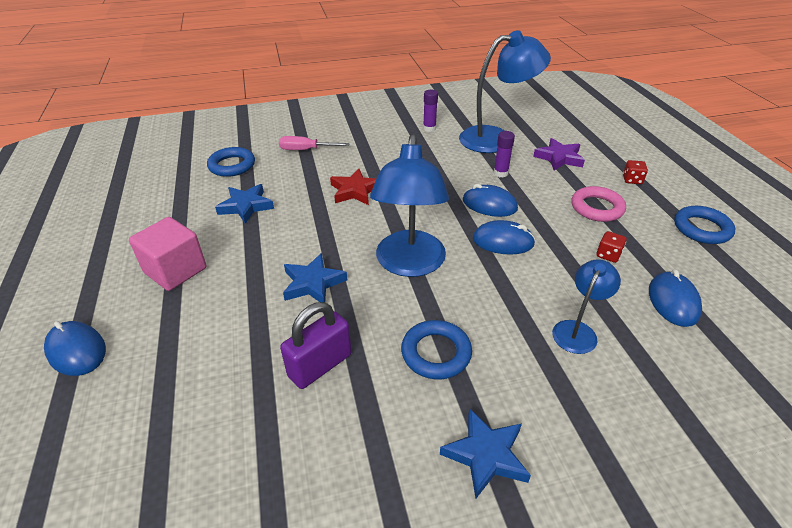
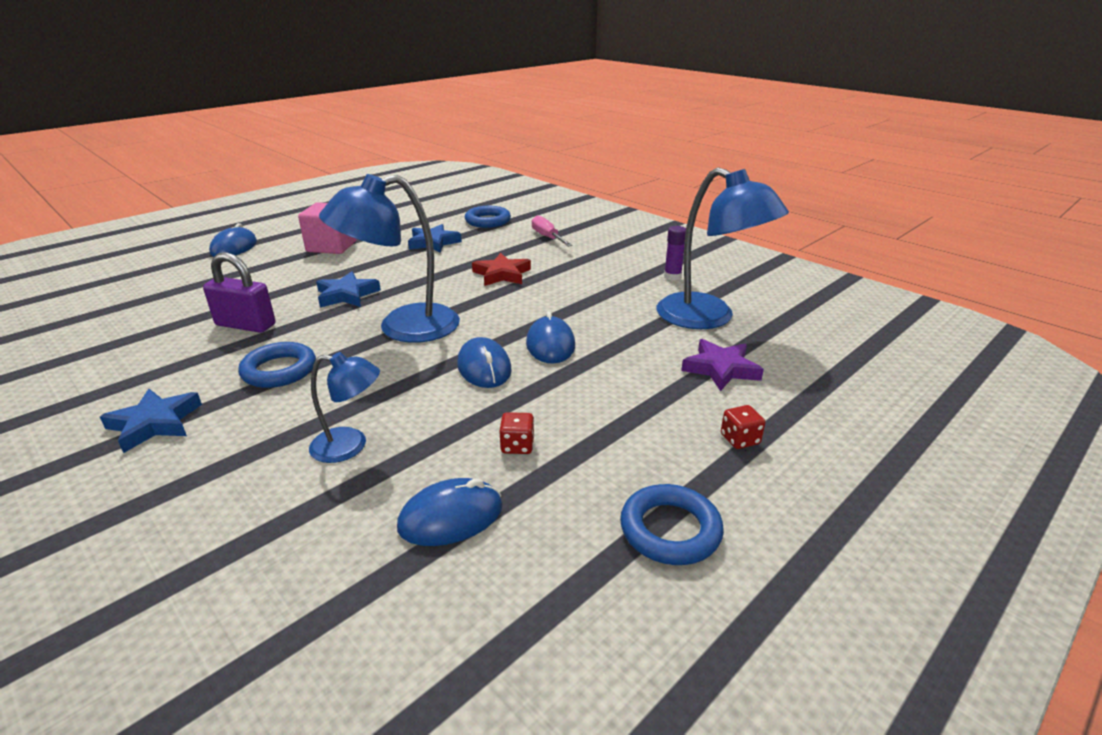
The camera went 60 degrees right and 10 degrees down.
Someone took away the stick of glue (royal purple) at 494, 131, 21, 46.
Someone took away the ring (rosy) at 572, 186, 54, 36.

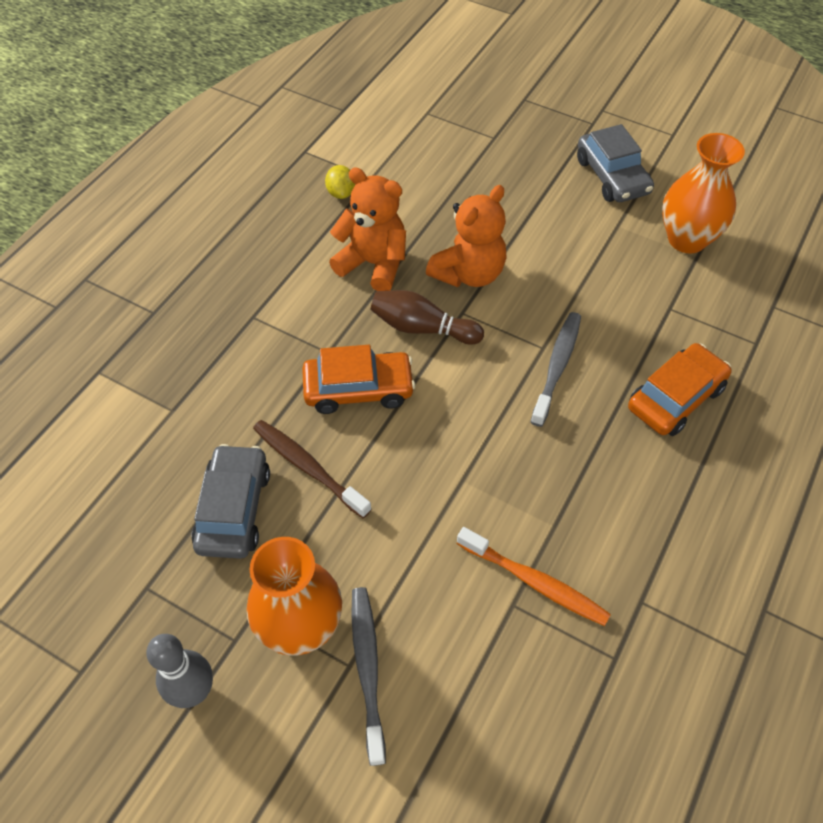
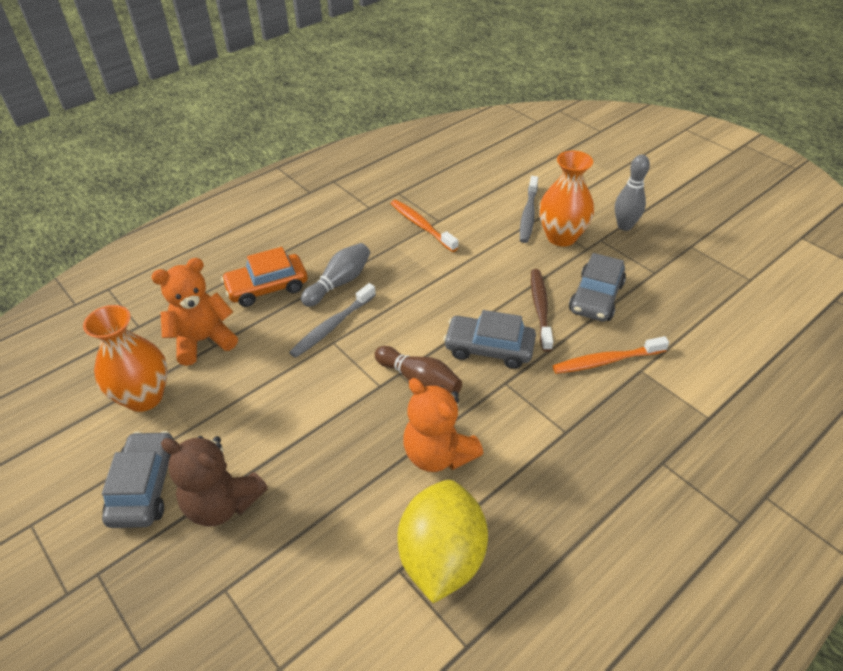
The camera went 160 degrees left and 10 degrees down.
Someone scaled the citrus fruit (yellow) at 325, 165, 30, 34 by 2.41.
Someone carried the teddy bear (orange) from 426, 185, 81, 102 to 151, 258, 87, 108.
Someone repainted the toy car (orange) at 302, 345, 113, 69, which became the toy car (ash-grey) at 443, 310, 93, 59.
Someone rotated the dental brush (dark brown) at 253, 420, 119, 98 by 150 degrees counterclockwise.
Someone put down the skittle (ash-grey) at 301, 243, 69, 64.
Someone put down the dental brush (orange) at 553, 336, 116, 38.
Someone put down the teddy bear (dark brown) at 161, 436, 107, 90.

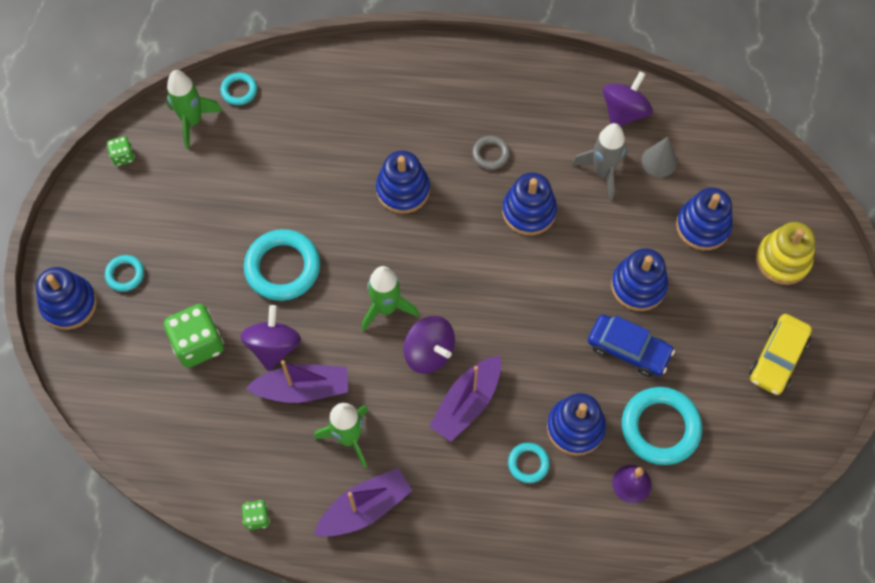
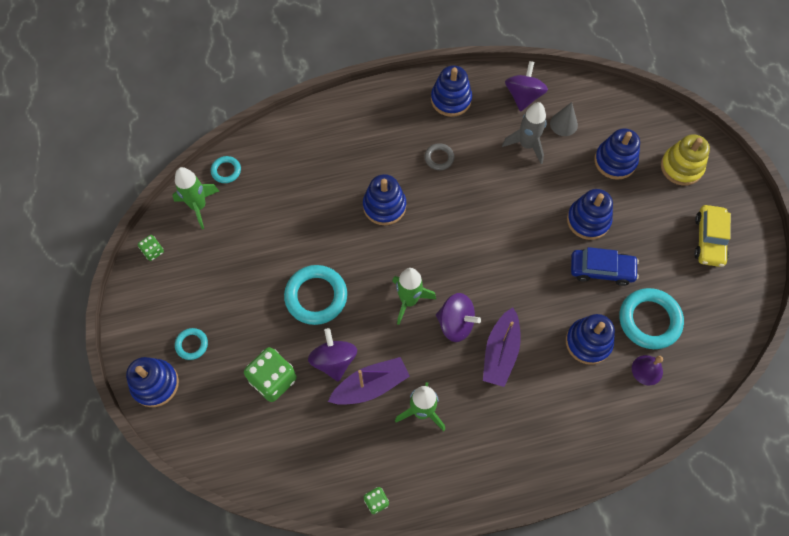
The camera went 20 degrees left and 0 degrees up.
Someone carried the stacking rings (royal blue) from 502, 172, 55, 63 to 431, 66, 41, 51.
Someone took away the ring (turquoise) at 508, 442, 42, 41.
Someone took away the toy boat (royal purple) at 314, 468, 98, 69.

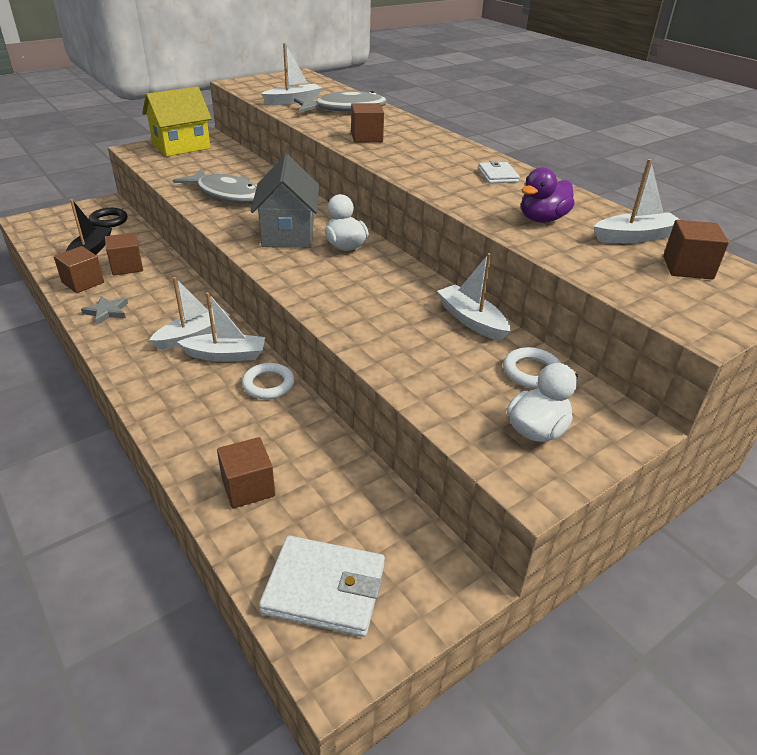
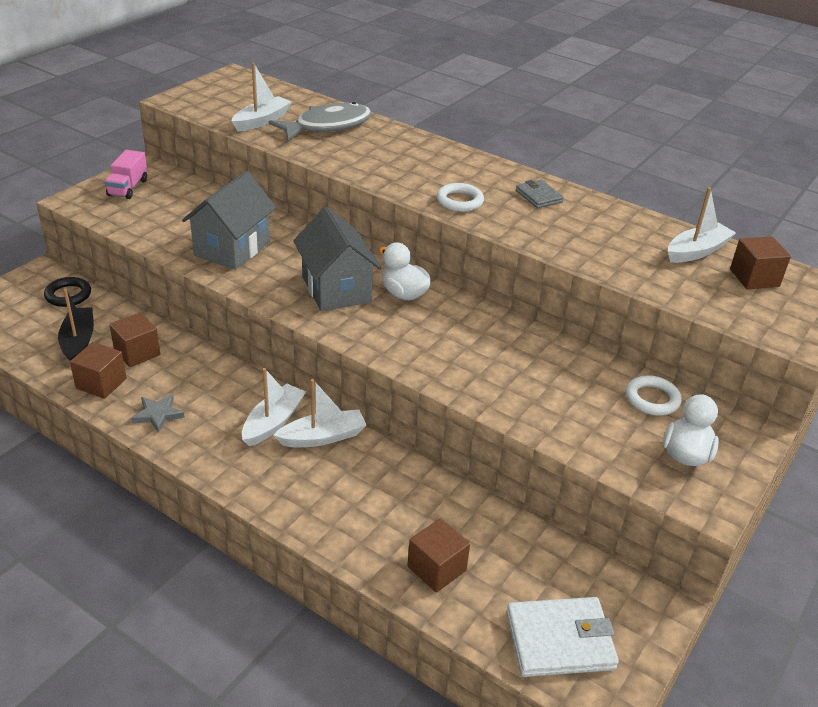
The camera went 20 degrees left and 0 degrees up.
Someone swapped the cottage (yellow) at 142, 86, 70, 71 for the toy truck (rosy) at 105, 150, 42, 49.
Someone took away the block (dark brown) at 351, 103, 33, 40.
Someone repainted the card wallet (white) at 478, 160, 42, 23, which became the card wallet (ash-grey) at 516, 180, 48, 28.
Someone took away the duck (royal purple) at 521, 167, 53, 56.
Someone swapped the toy fish (ash-grey) at 173, 168, 84, 35 for the cottage (ash-grey) at 182, 171, 94, 99.
Someone took away the toy boat (white) at 437, 253, 73, 88.
Someone carried the ring (white) from 242, 363, 53, 36 to 436, 183, 48, 29.

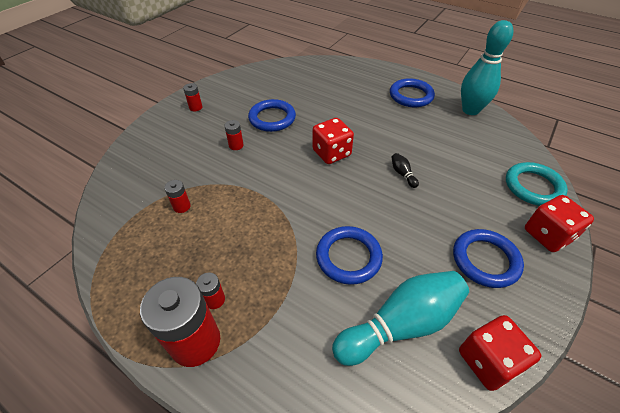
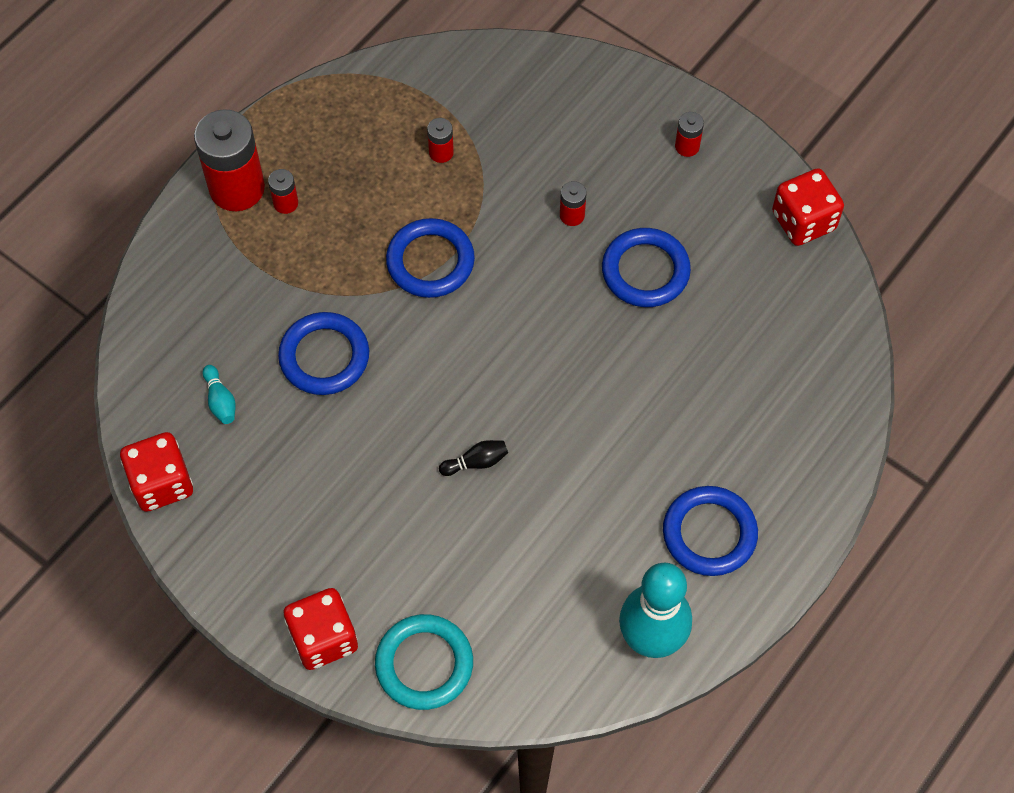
The camera went 95 degrees right and 15 degrees up.
Someone carried the die (red) from 312, 118, 42, 46 to 772, 168, 72, 78.
Someone carried the ring (royal blue) from 453, 229, 71, 59 to 386, 218, 89, 80.
Someone scaled the skittle (turquoise) at 332, 271, 137, 95 by 0.40.

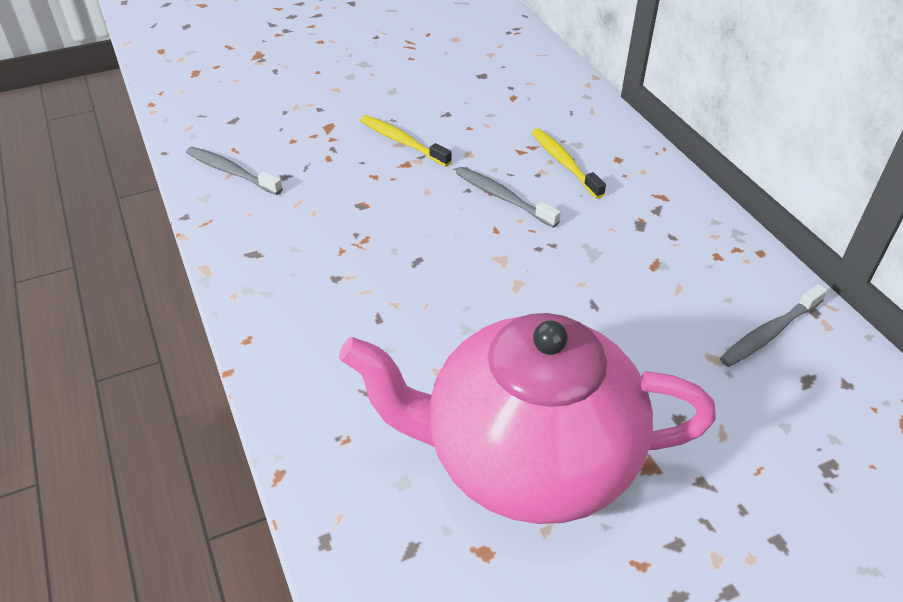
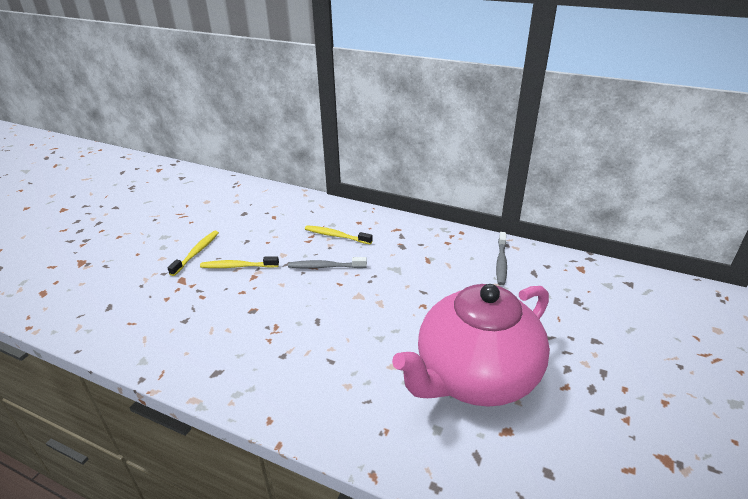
The camera went 40 degrees left and 10 degrees down.
Someone took away the dental brush (ash-grey) at 186, 147, 97, 48.
Someone put down the dental brush (yellow) at 168, 231, 51, 45.

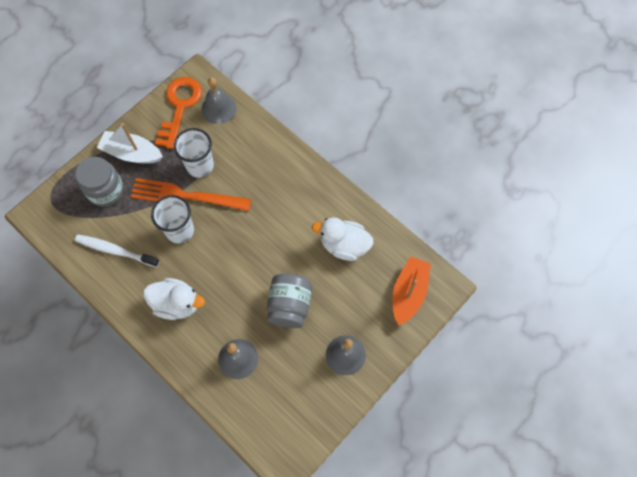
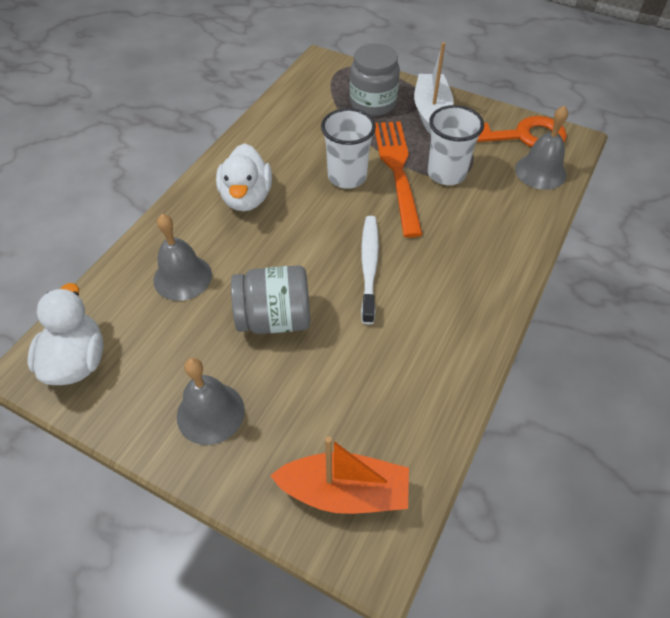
The camera went 75 degrees right and 15 degrees down.
Someone carried the duck (white) from 312, 218, 61, 43 to 27, 283, 77, 102.
Someone carried the dental brush (white) from 75, 234, 85, 33 to 361, 216, 18, 108.

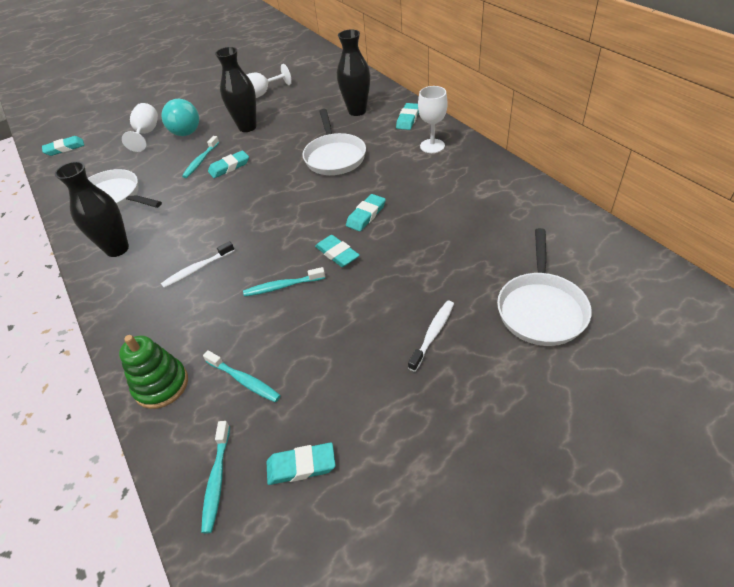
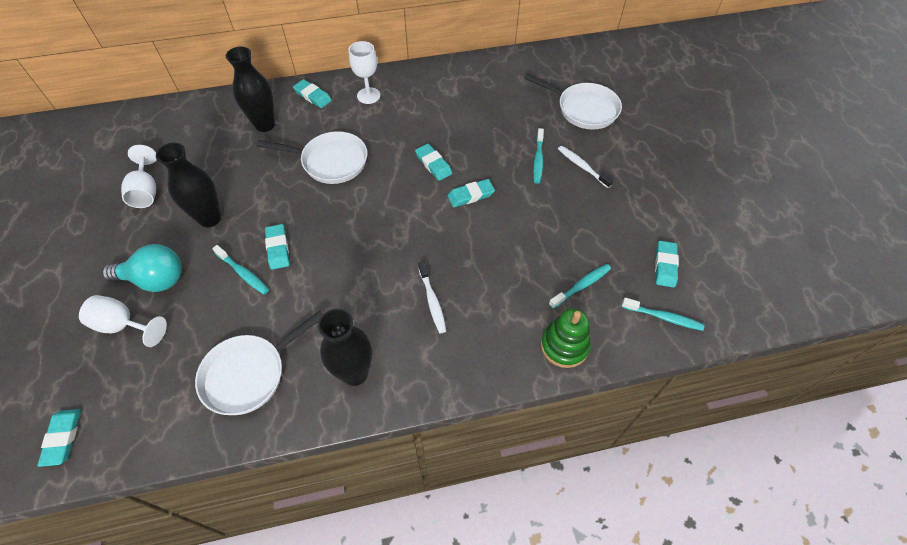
The camera went 75 degrees left and 10 degrees up.
Someone carried the dental brush (turquoise) from 243, 267, 82, 30 to 533, 128, 11, 56.

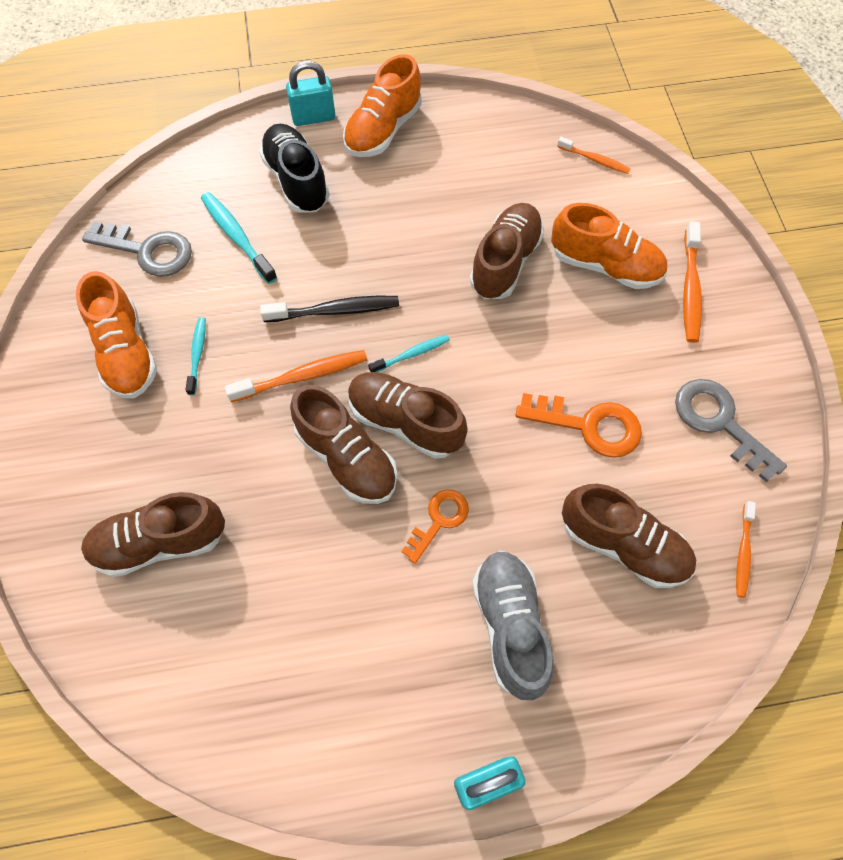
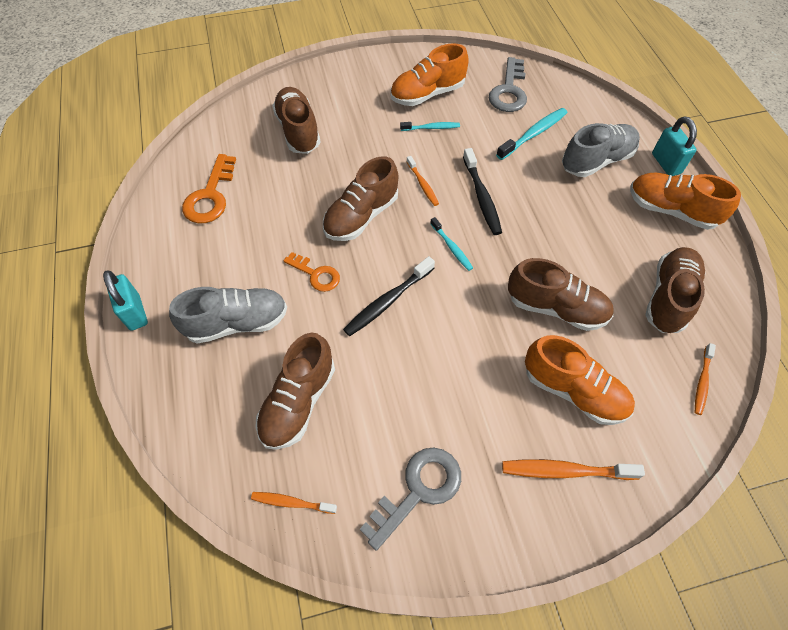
The camera went 85 degrees right and 5 degrees down.
Someone repainted the sneaker (ebony) at 259, 124, 71, 89, which became the sneaker (ash-grey) at 562, 123, 78, 54.
Someone rotated the sneaker (orange) at 551, 203, 116, 86 by 75 degrees counterclockwise.
Someone scaled the dental brush (orange) at 225, 350, 142, 52 by 0.62.
Someone carried the sneaker (dark brown) from 348, 372, 120, 87 to 645, 247, 61, 86.
Someone carried the latchkey (orange) from 515, 393, 127, 65 to 182, 154, 54, 70.
Someone put down the dental brush (ebony) at 343, 256, 92, 80.

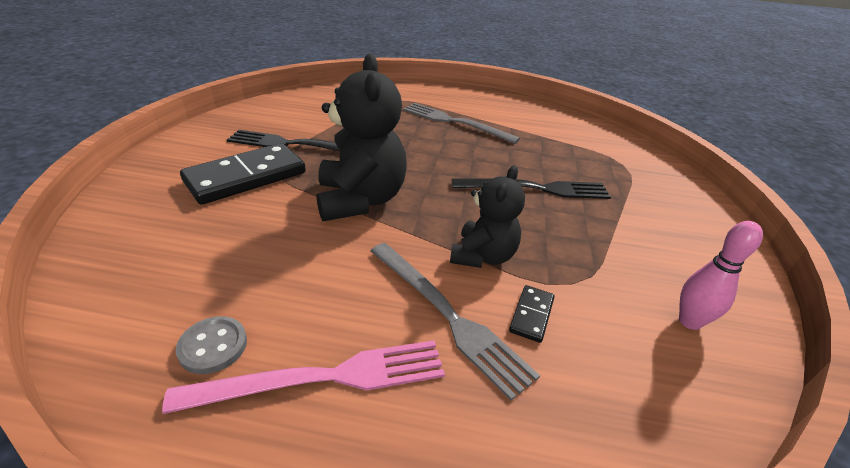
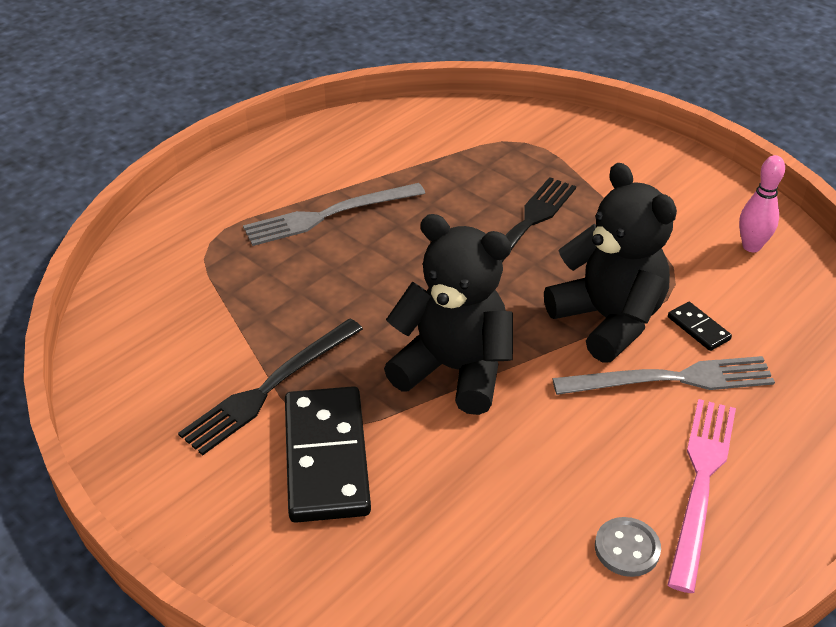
The camera went 55 degrees left and 5 degrees up.
Someone scaled the teddy bear (ebony) at 450, 165, 75, 103 by 1.60.

